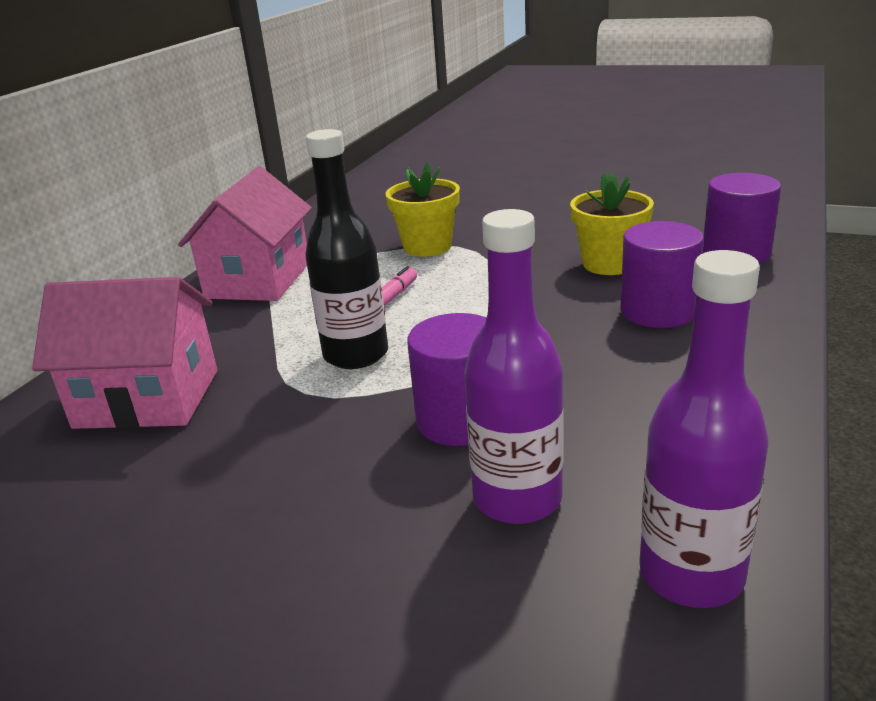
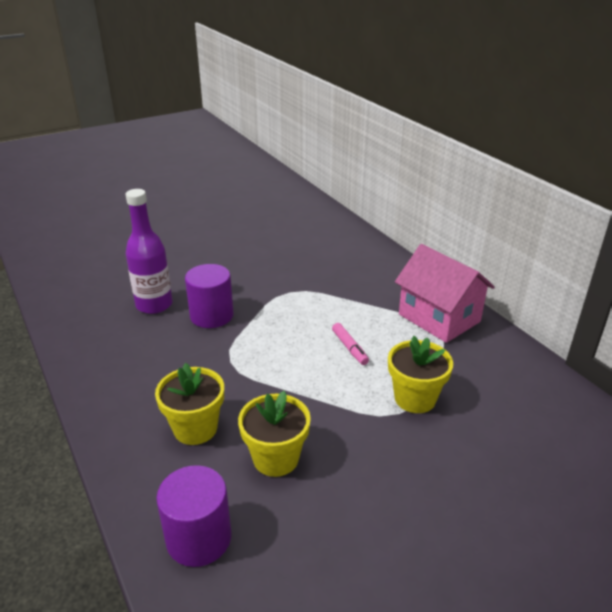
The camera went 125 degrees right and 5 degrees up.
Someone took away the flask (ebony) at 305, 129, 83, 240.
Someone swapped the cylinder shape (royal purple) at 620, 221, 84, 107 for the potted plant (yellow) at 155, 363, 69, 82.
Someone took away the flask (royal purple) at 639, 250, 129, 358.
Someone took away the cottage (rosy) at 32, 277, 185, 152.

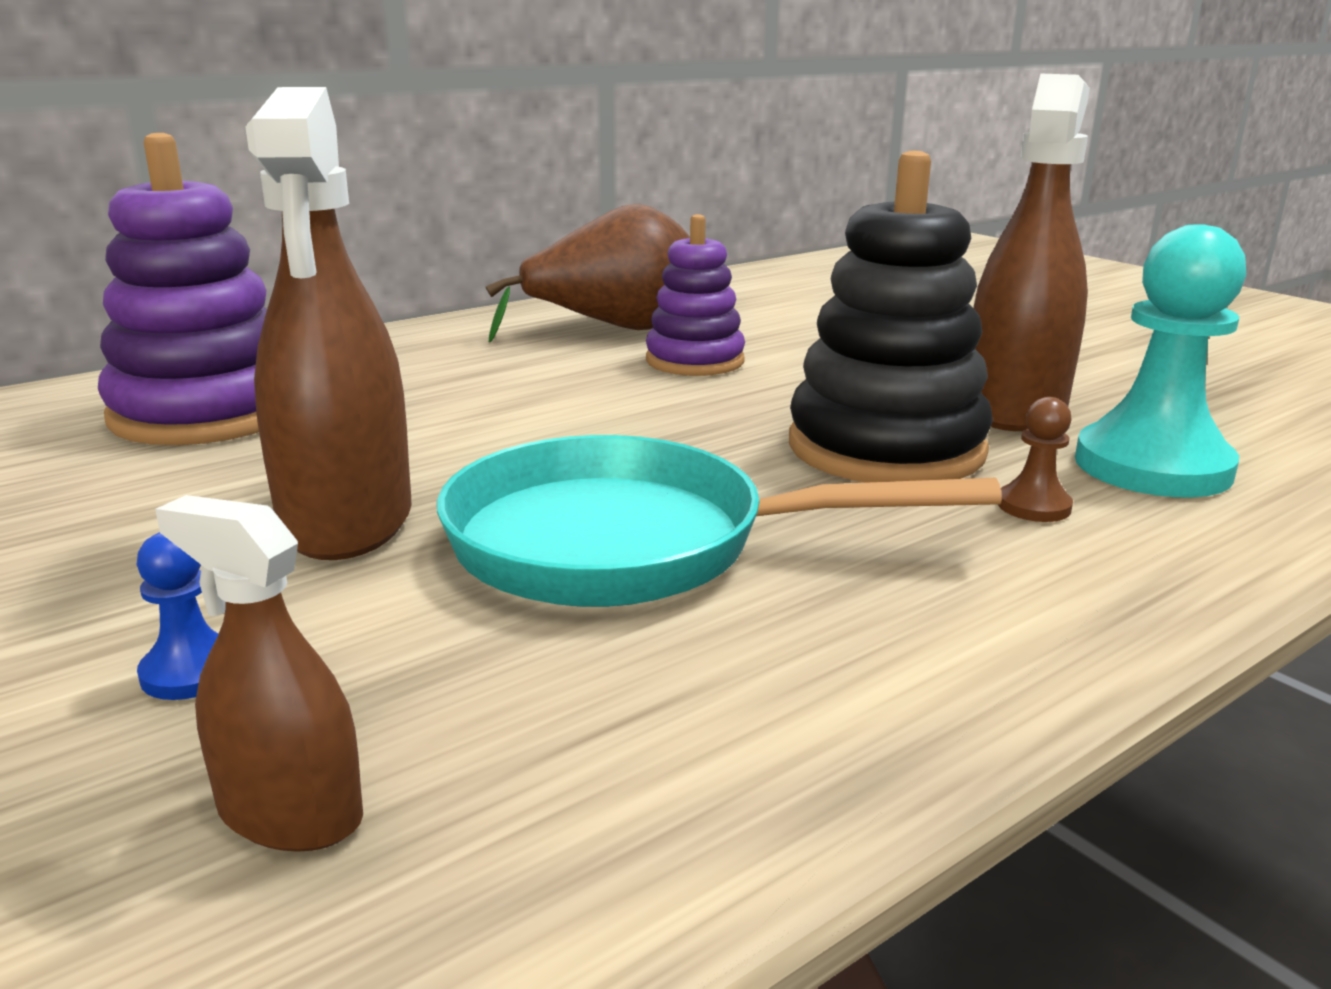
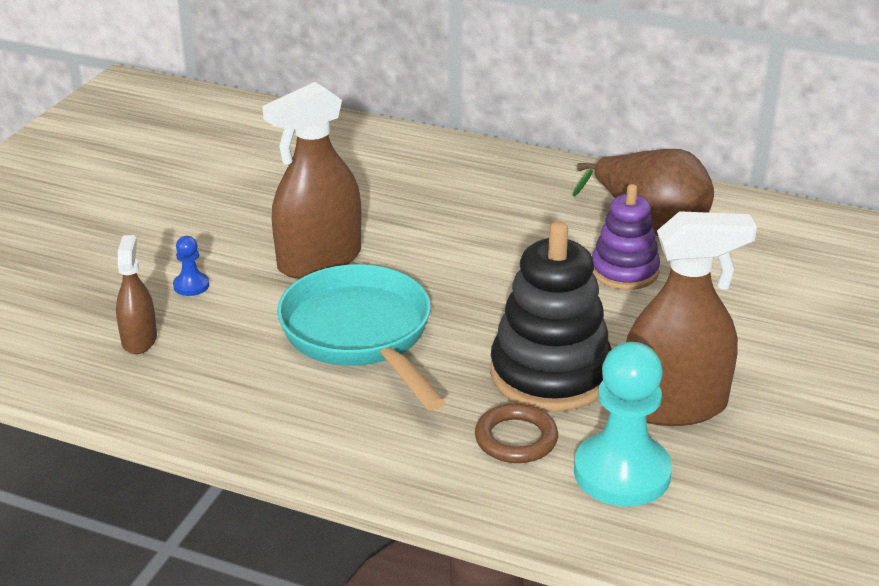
The camera went 60 degrees right and 10 degrees up.
Someone took away the stacking rings (royal purple) at 98, 133, 169, 312.
Someone swapped the chess pawn (dark brown) at 998, 397, 75, 125 for the ring (dark brown) at 475, 404, 83, 59.

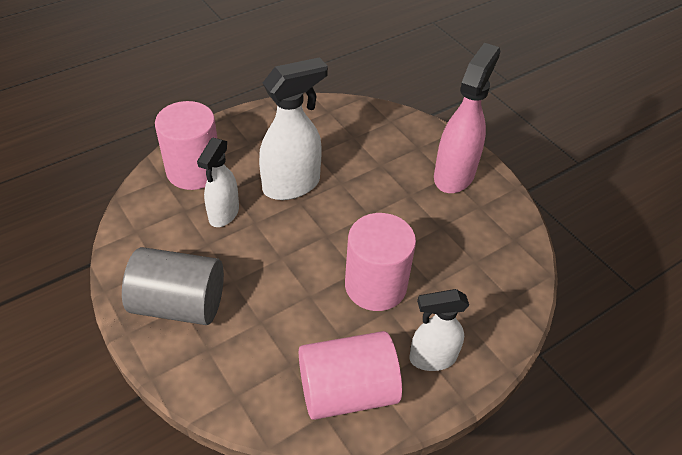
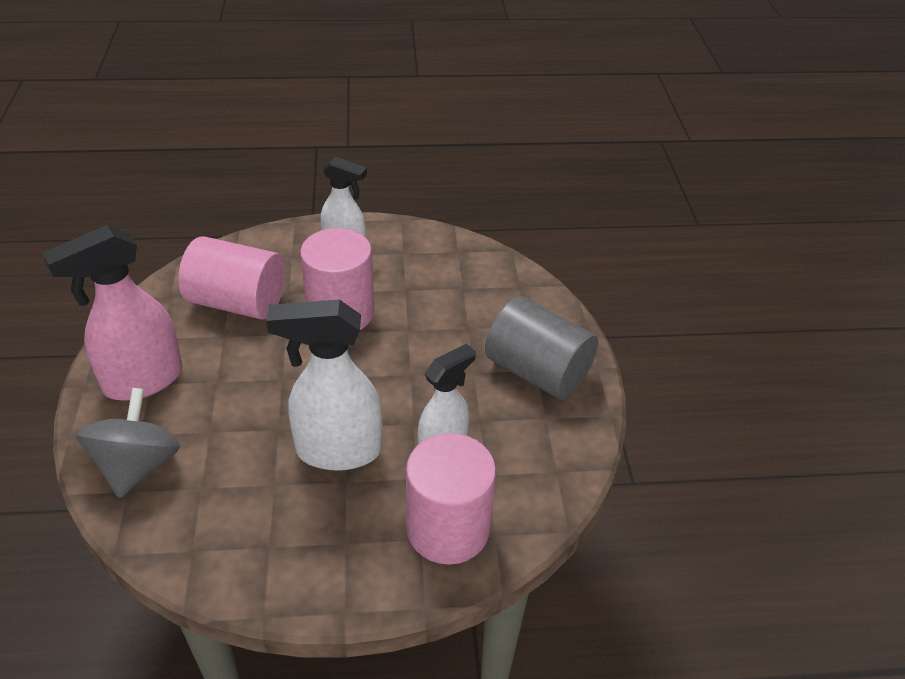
The camera went 150 degrees left and 5 degrees down.
Someone carried the cylinder shape (rosy) from 299, 331, 103, 89 to 178, 236, 107, 84.
Someone put down the spinning top (ash-grey) at 76, 388, 104, 110.

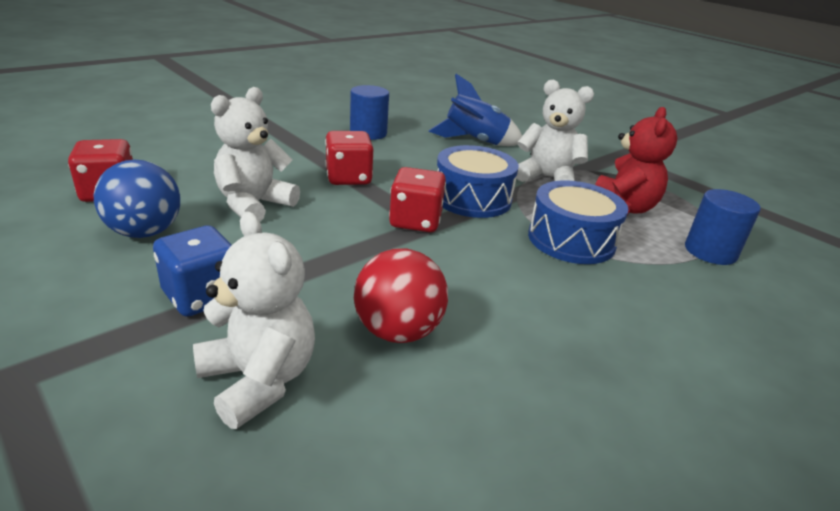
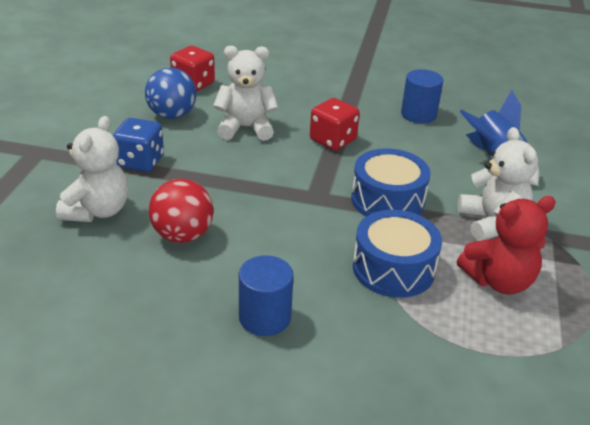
The camera went 55 degrees right and 5 degrees up.
Someone took away the die (red) at 389, 167, 57, 65.
Someone carried the cylinder shape (royal blue) from 685, 189, 76, 76 to 239, 255, 55, 81.

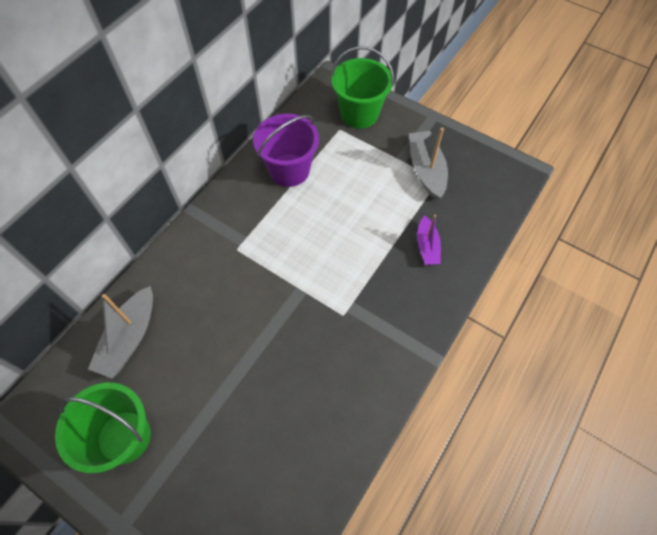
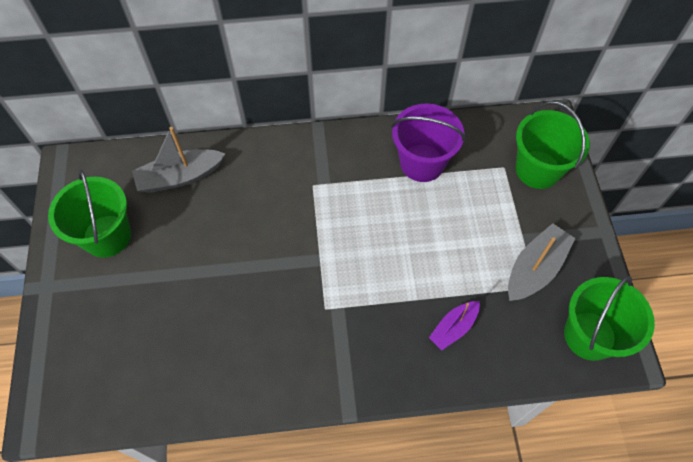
The camera went 50 degrees right and 0 degrees up.
Someone put down the pail (green) at 564, 276, 91, 85.

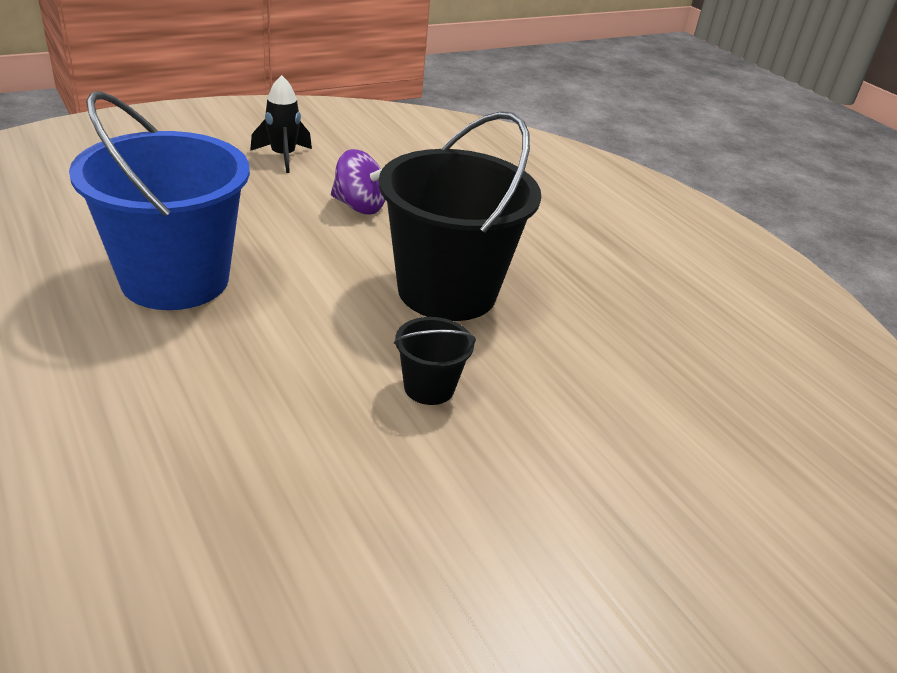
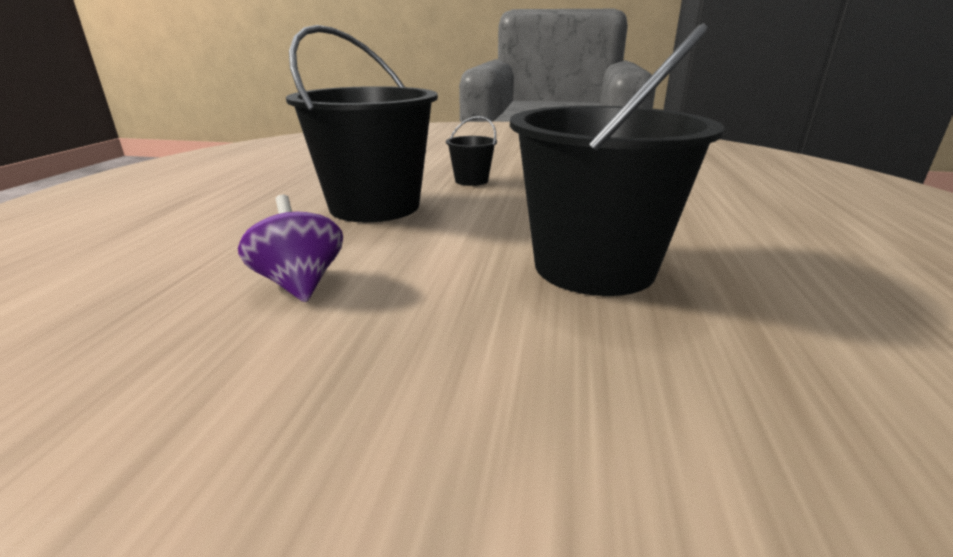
The camera went 135 degrees left and 10 degrees down.
Someone took away the toy rocket (ebony) at 250, 75, 62, 98.
Someone repainted the pail (royal blue) at 69, 91, 181, 219, which became the pail (ebony) at 510, 23, 215, 273.

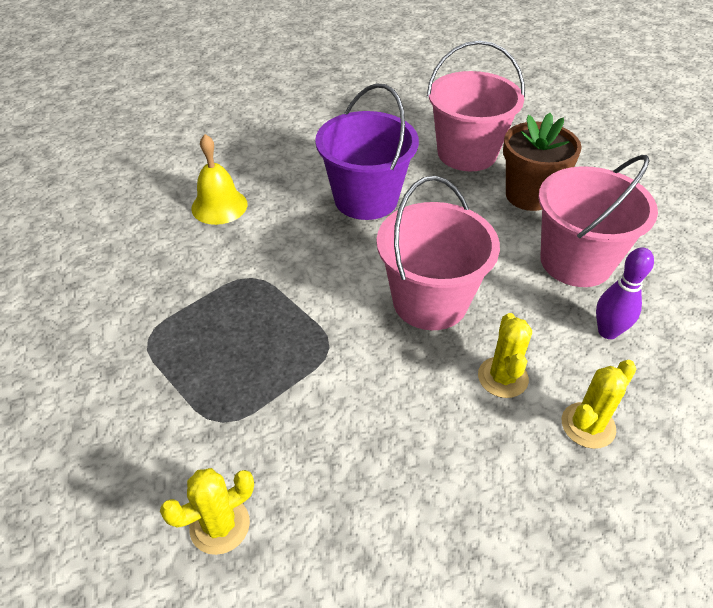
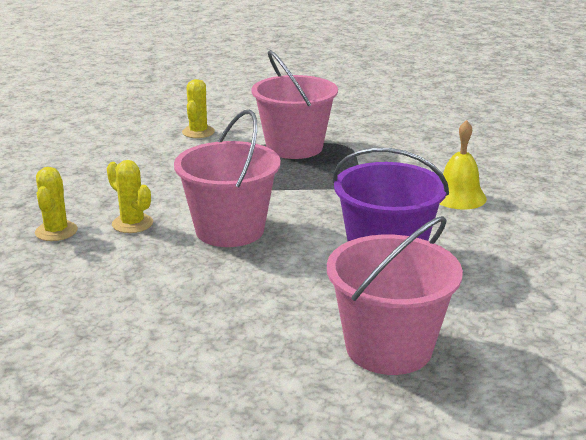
The camera went 130 degrees right and 20 degrees down.
Someone took away the potted plant (dark brown) at 503, 113, 79, 98.
Someone carried the pail (rosy) from 538, 155, 120, 132 to 252, 50, 86, 109.
Someone took away the skittle (royal purple) at 596, 248, 58, 91.

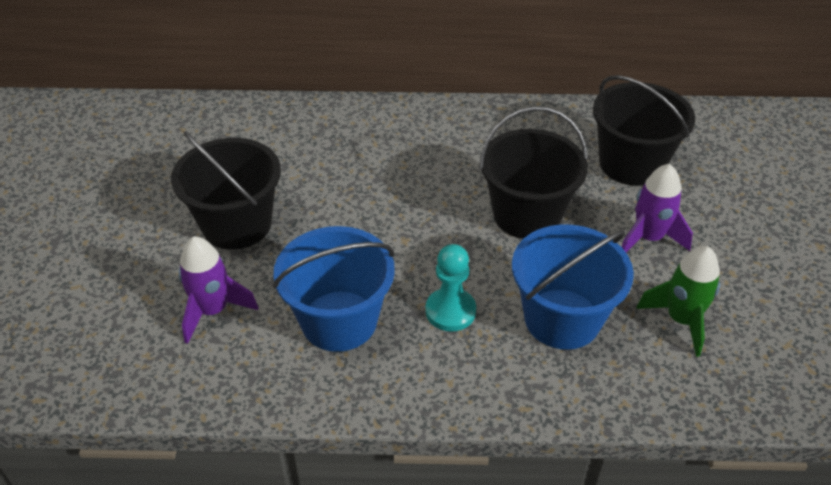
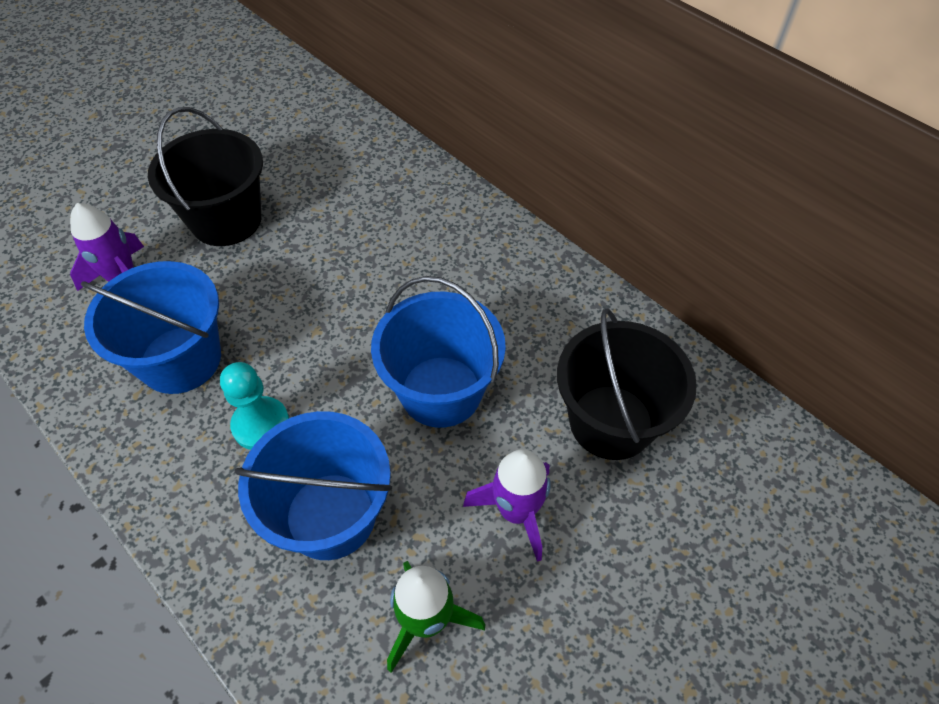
The camera went 45 degrees right and 10 degrees up.
Someone repainted the pail (ebony) at 479, 106, 109, 133, which became the pail (royal blue) at 371, 276, 135, 152.

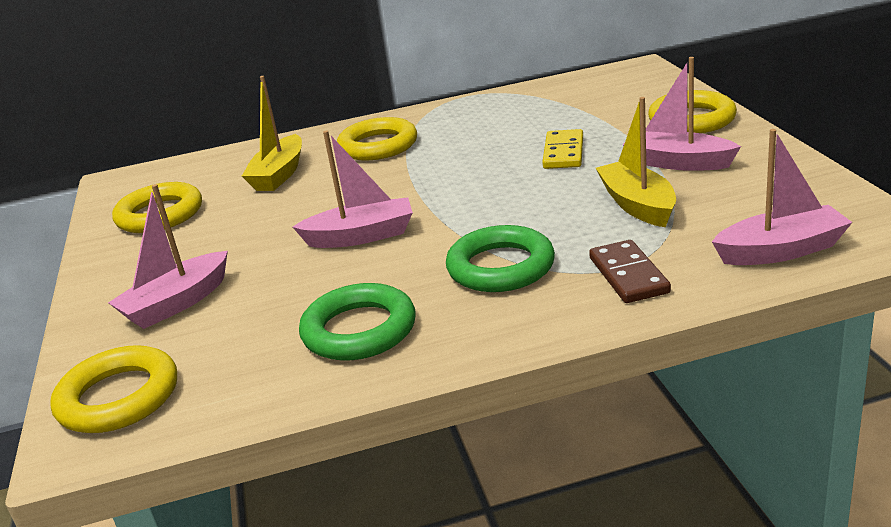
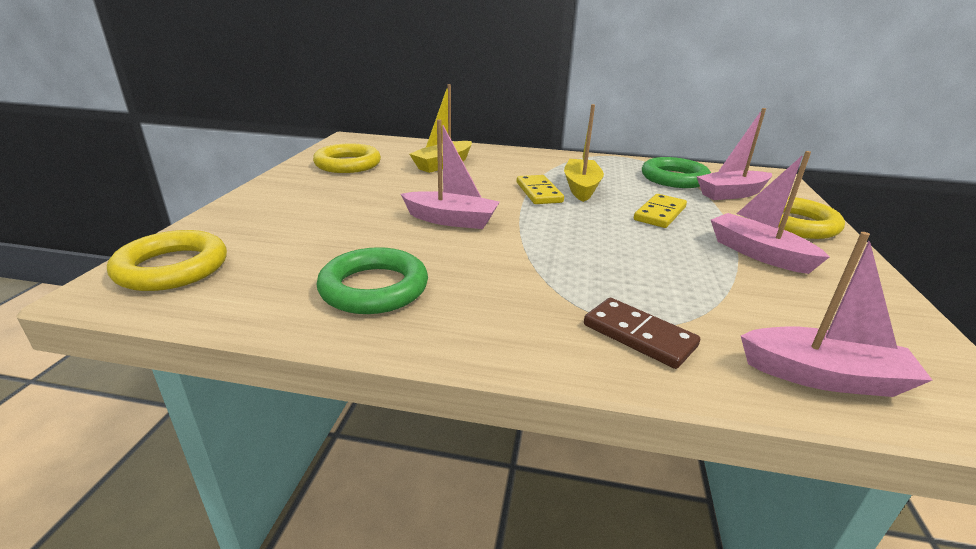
The camera went 20 degrees right and 0 degrees up.
Someone carried the toy boat (yellow) from 596, 97, 80, 130 to 564, 104, 40, 98.
Someone took away the ring (yellow) at 337, 117, 80, 43.
Someone carried the toy boat (rosy) from 108, 184, 120, 145 to 697, 108, 75, 92.
Someone carried the ring (green) from 446, 225, 109, 67 to 642, 157, 69, 31.
Someone rotated the domino tile (dark brown) at 589, 240, 82, 63 by 60 degrees counterclockwise.
Someone put down the domino tile (yellow) at 517, 175, 47, 29.

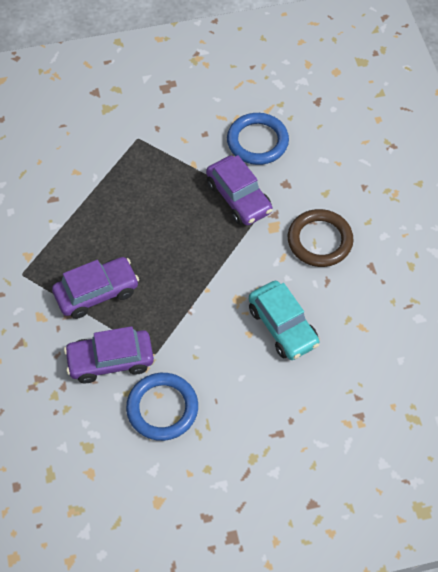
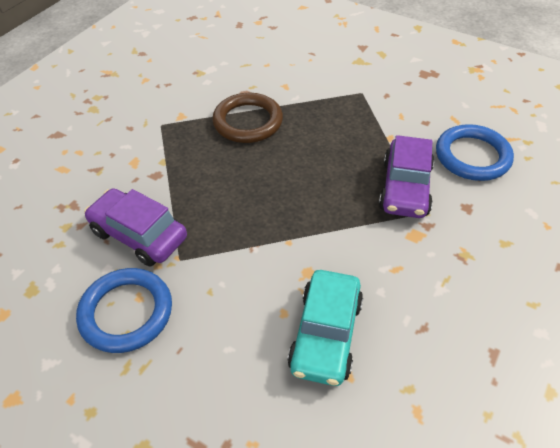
The camera went 45 degrees right and 10 degrees down.
Someone carried the ring (dark brown) from 288, 209, 65, 58 to 212, 93, 71, 50.
Someone took away the toy car (royal purple) at 52, 257, 87, 62.

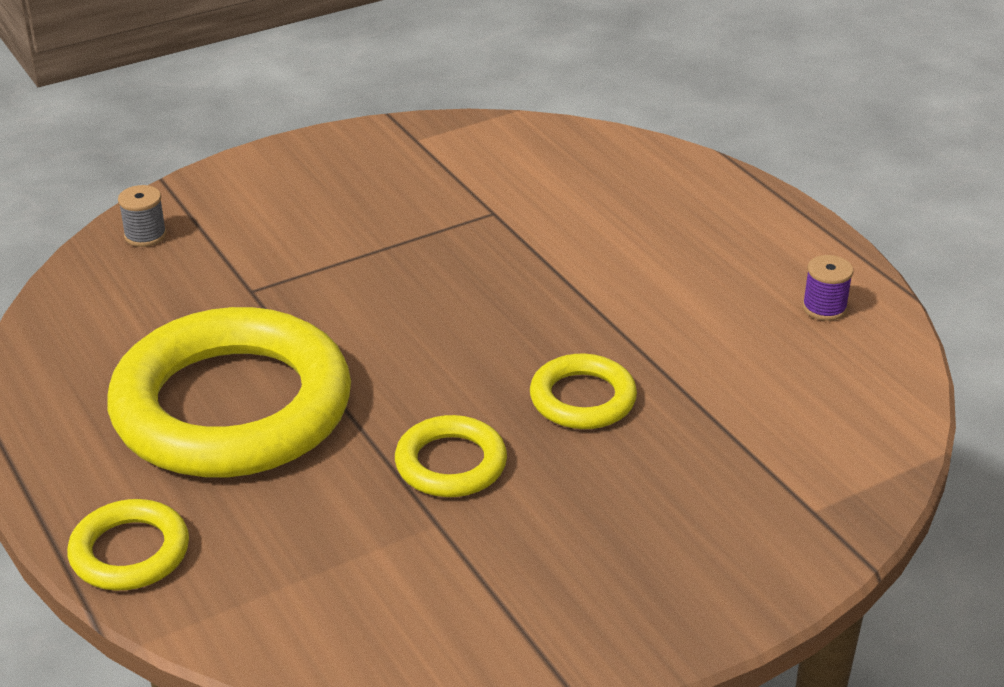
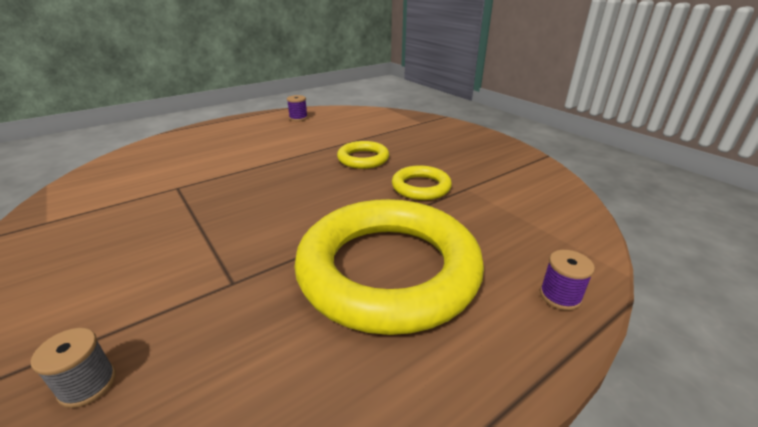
The camera went 95 degrees left and 5 degrees down.
Someone swapped the ring (yellow) at 67, 499, 122, 91 for the bobbin (royal purple) at 540, 250, 55, 60.

